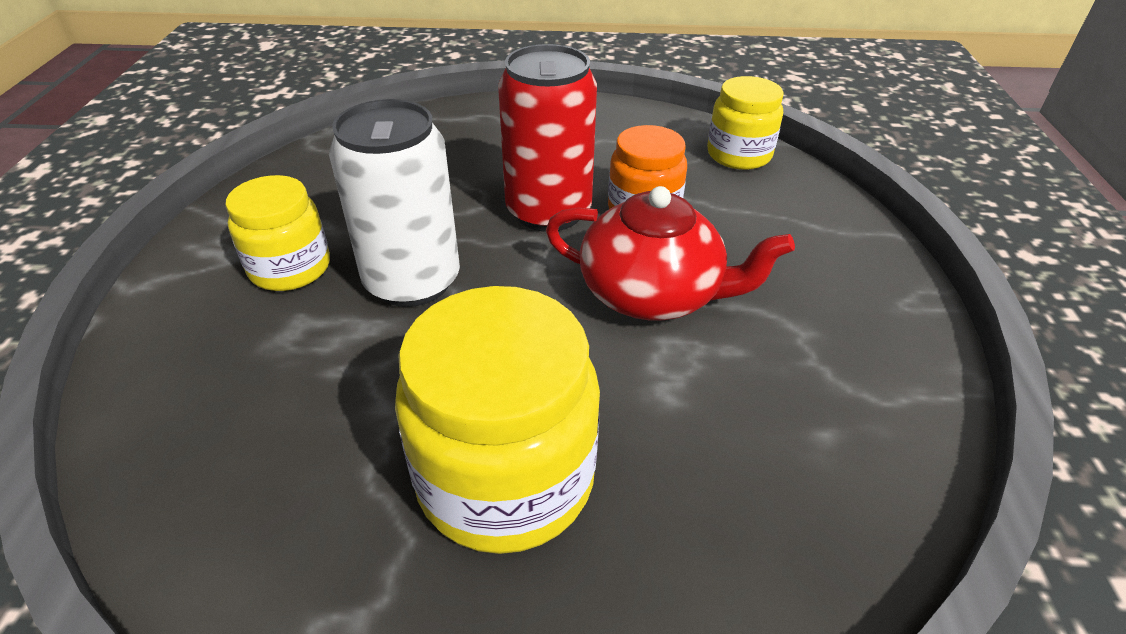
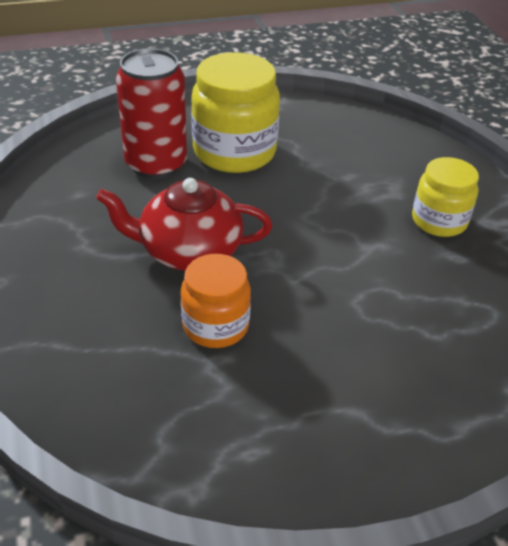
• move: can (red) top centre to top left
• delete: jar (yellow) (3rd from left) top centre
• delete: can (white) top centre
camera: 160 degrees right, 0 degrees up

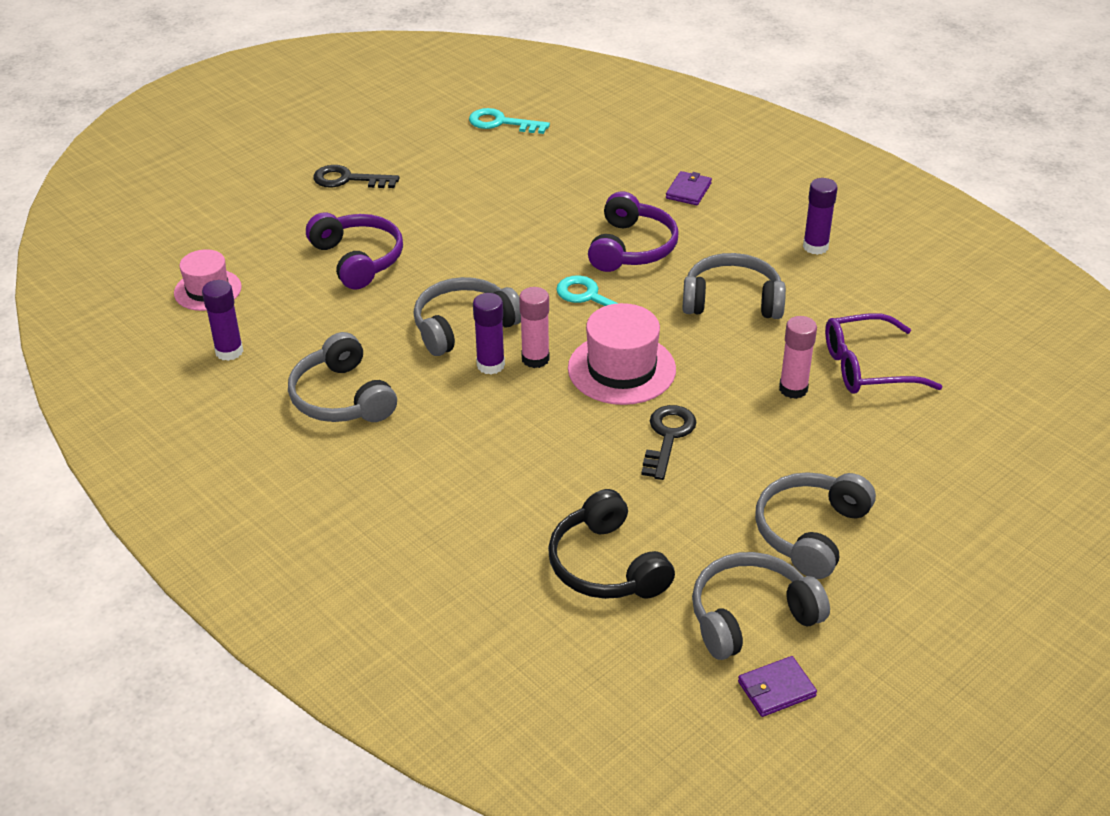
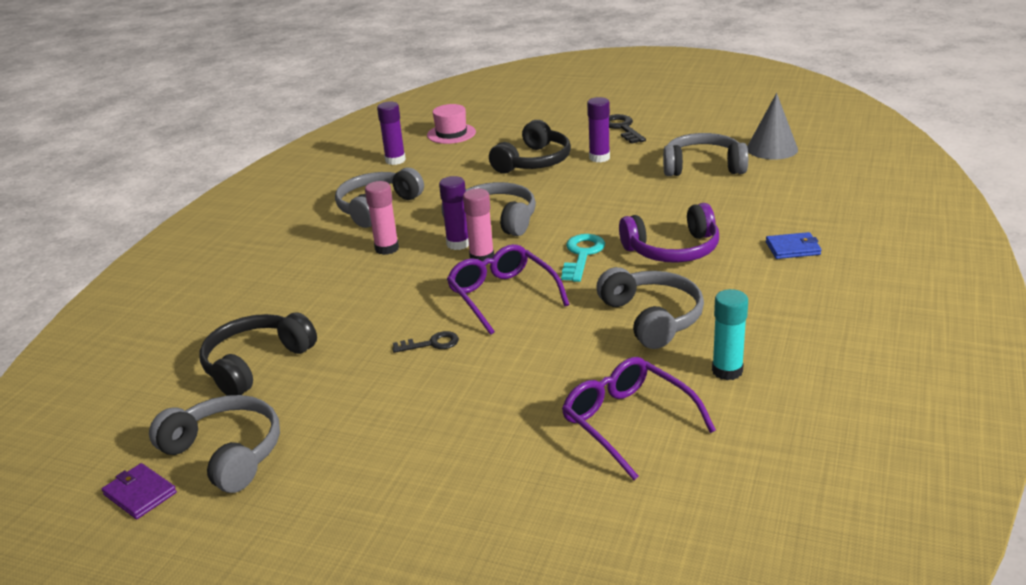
• replace: key (turquoise) (1st from left) top centre to cone (grey) top right
• recolor: wallet (purple) (1st from left) top centre to wallet (blue) middle right
• move: glue stick (purple) (3rd from left) top right to top centre
• recolor: headphones (purple) (1st from left) top left to headphones (black) (2nd from left) top centre
• replace: hat (pink) (2nd from left) centre to glasses (purple) (1st from left) centre
• move: glue stick (pink) (2nd from left in the first image) middle right to glue stick (pink) (1st from left) centre
• resize: key (black) (2nd from left in the first image) centre = centre x0.66
• move: headphones (grey) (5th from left) middle right to top right
• insert: glue stick (turquoise) middle right
camera: 65 degrees right, 10 degrees down

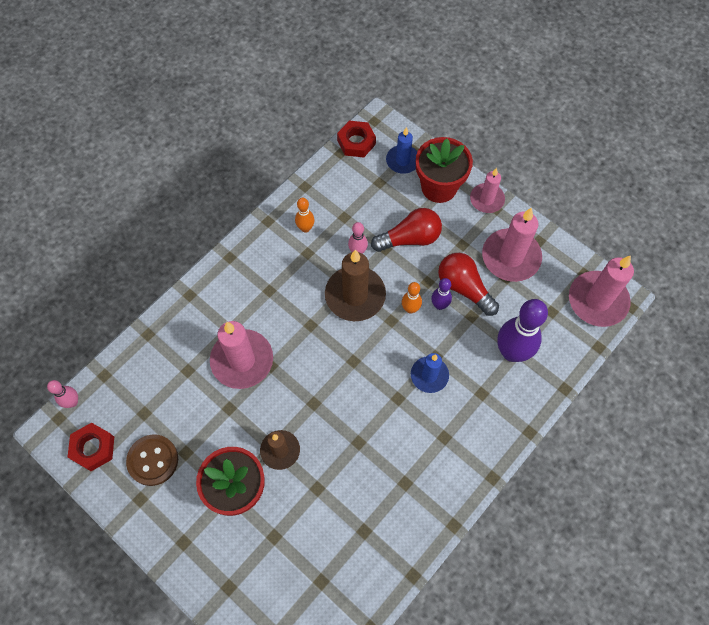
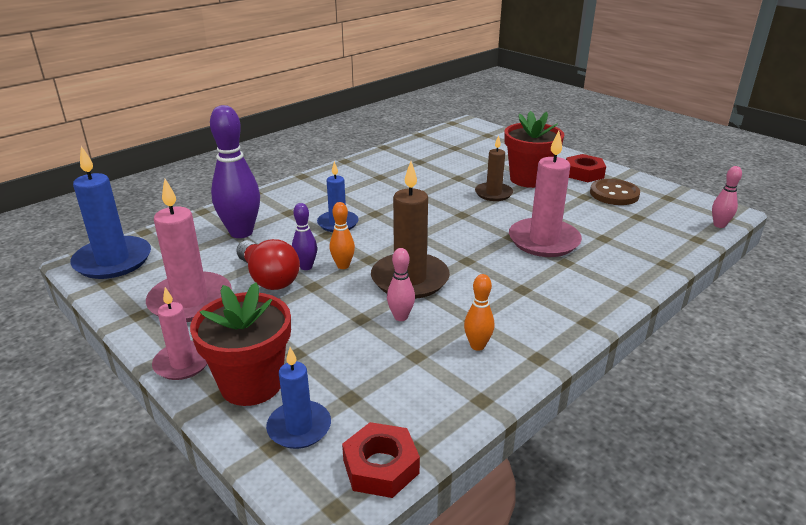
• delete: light bulb (red) (1st from left) centre
• recolor: candle (pink) (4th from left) middle right to candle (blue) (1st from left) middle left
• move: nut (red) (1st from left in the first image) bottom left to nut (red) (2nd from left) top right
camera: 175 degrees left, 35 degrees down

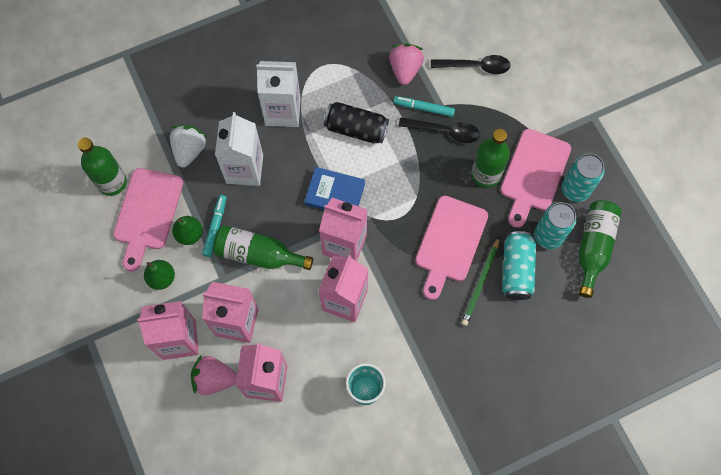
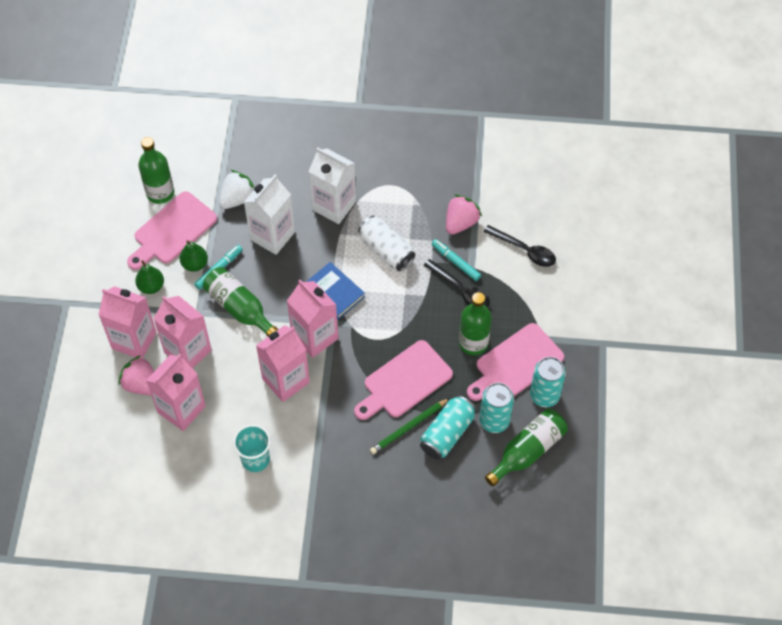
• recolor: can (black) top centre to can (white) centre
camera: 30 degrees right, 10 degrees down

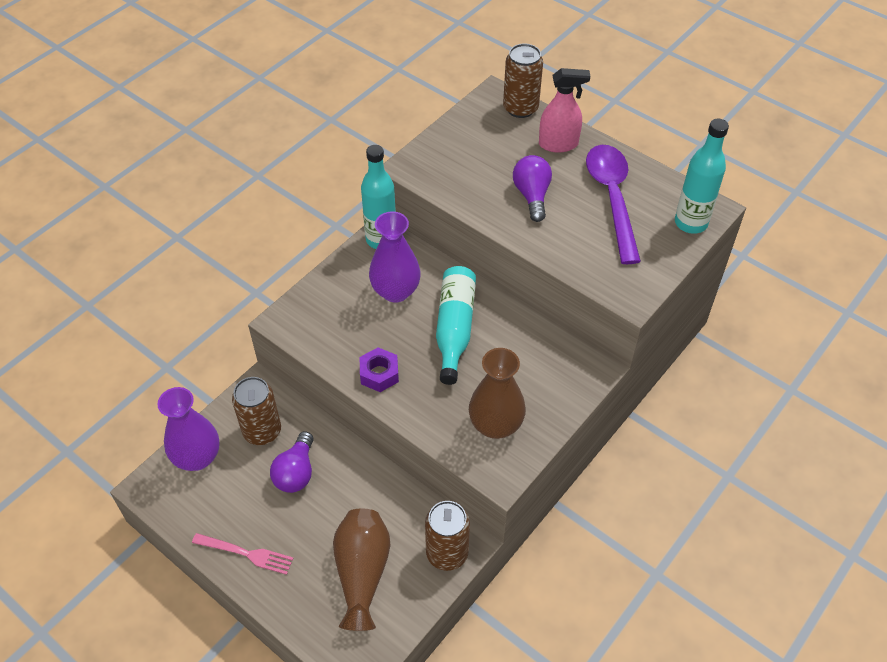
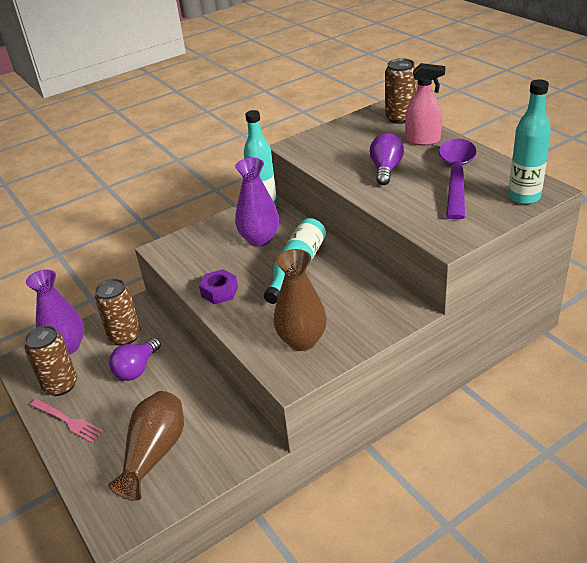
• move: can (brown) (2nd from left in the first image) bottom centre to can (brown) (1st from left) middle left
camera: 20 degrees right, 15 degrees down

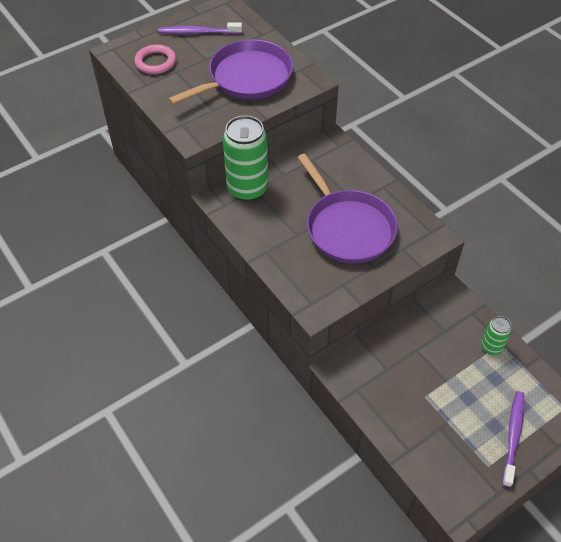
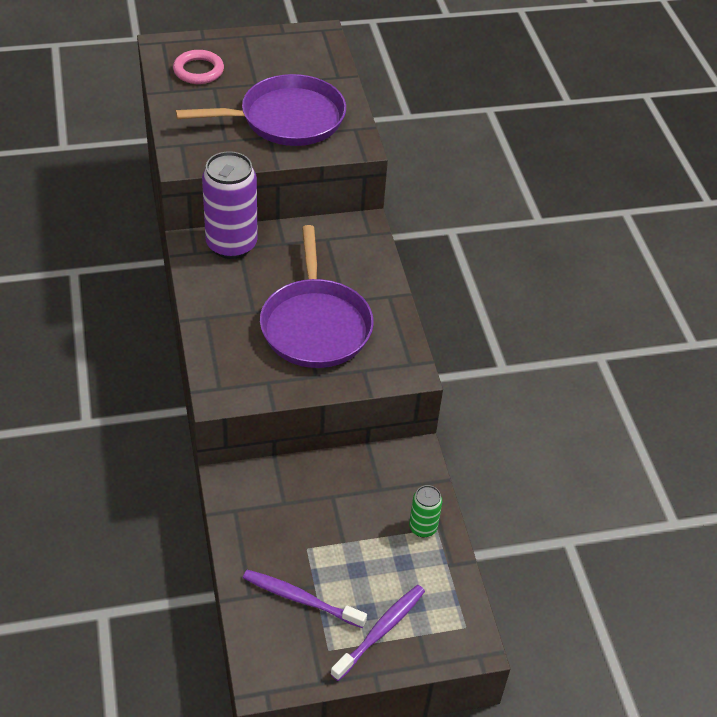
• move: toothbrush (purple) (1st from left) top centre to bottom centre
• recolor: can (green) (1st from left) top centre to can (purple) top left
camera: 20 degrees right, 5 degrees down

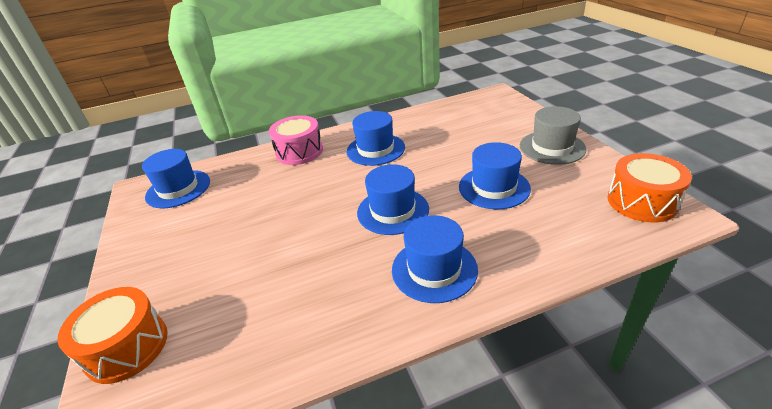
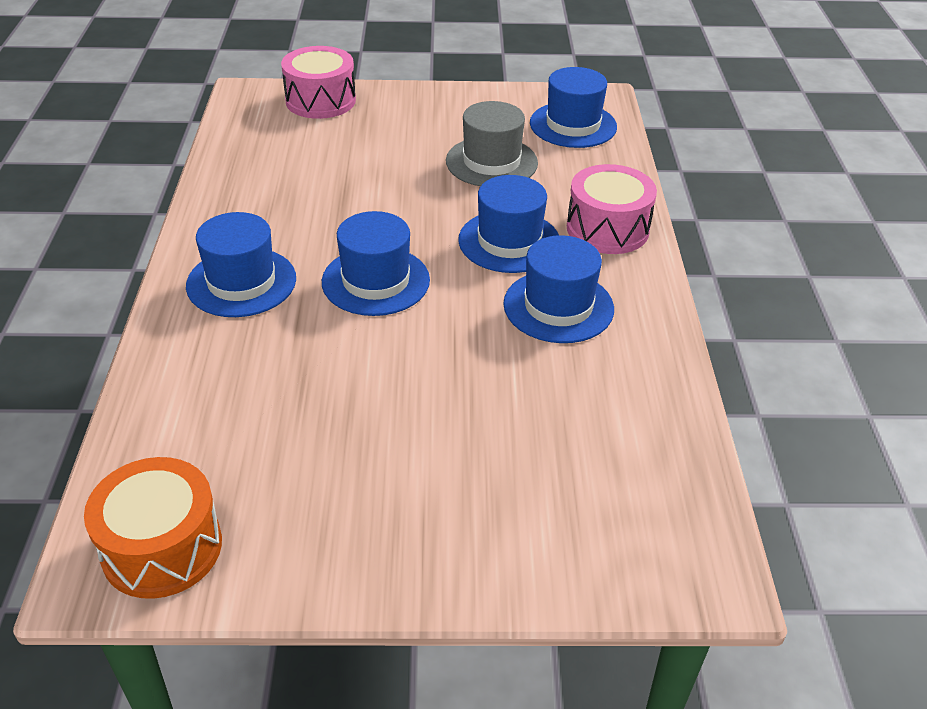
• move: hat (grey) top right to top centre
• move: hat (blue) (5th from left in the first image) centre to hat (blue) (3rd from left) top centre
• recolor: drum (orange) (1st from left) bottom left to drum (pink) (1st from left) top centre
camera: 105 degrees right, 5 degrees up

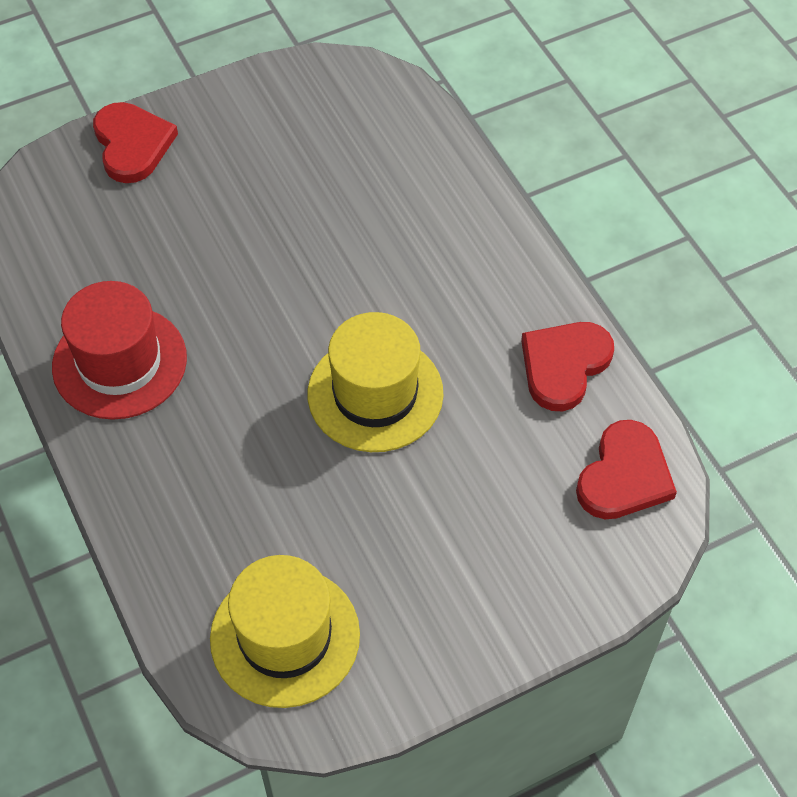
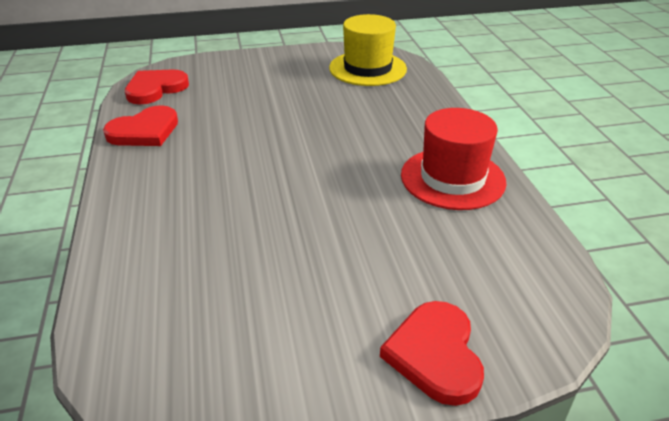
• delete: hat (yellow) (2nd from left) centre
camera: 165 degrees left, 20 degrees down

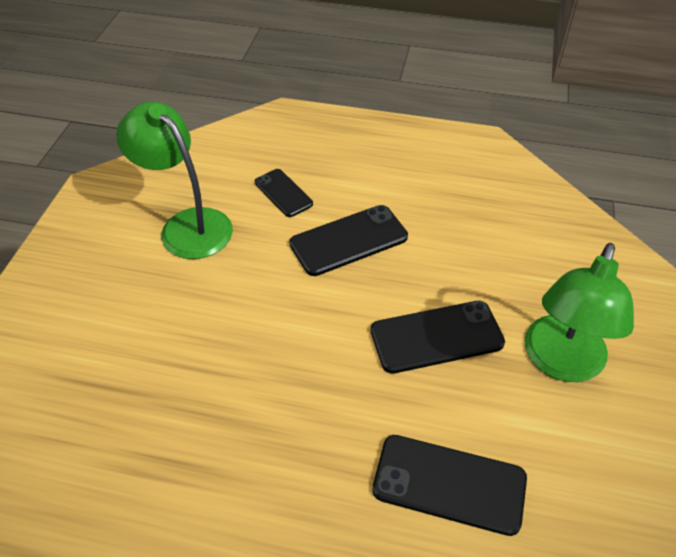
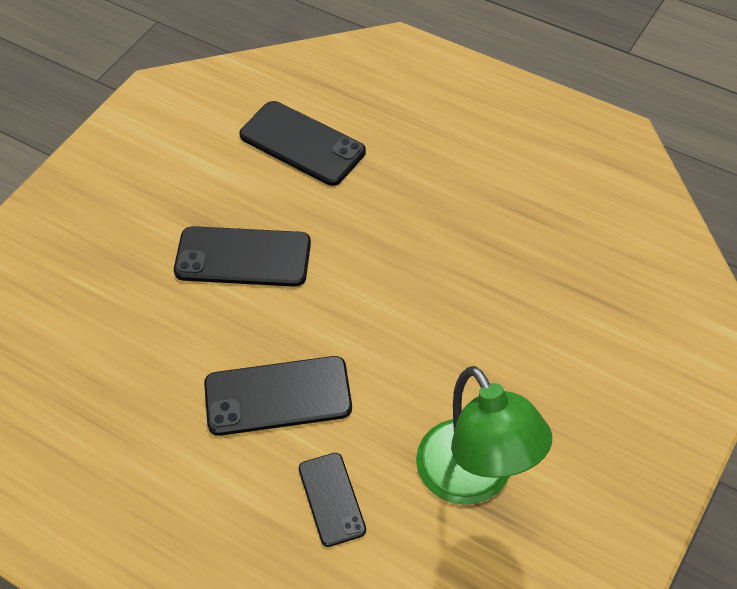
• delete: lamp (green) (2nd from left) middle right
camera: 160 degrees left, 5 degrees up

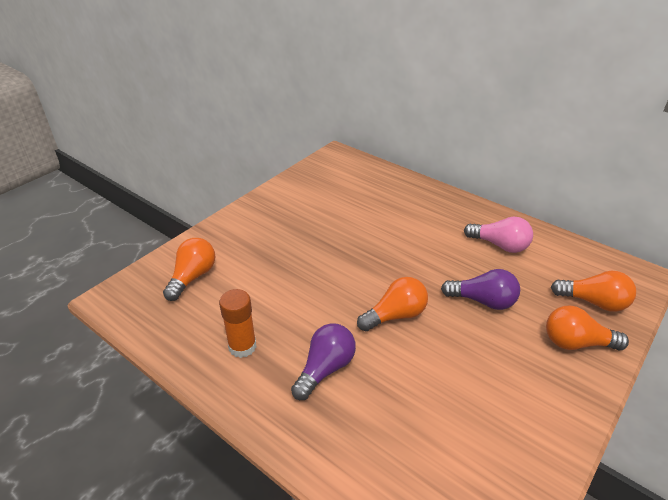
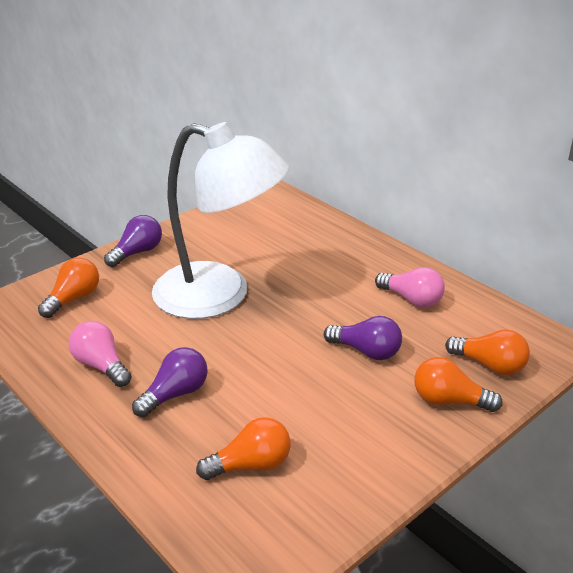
• move: light bulb (orange) (2nd from left) centre to bottom centre
• replace: glue stick (orange) centre to light bulb (pink) (1st from left) middle left
• insert: lamp (white) centre
• insert: light bulb (purple) (1st from left) middle left
camera: 10 degrees right, 5 degrees down

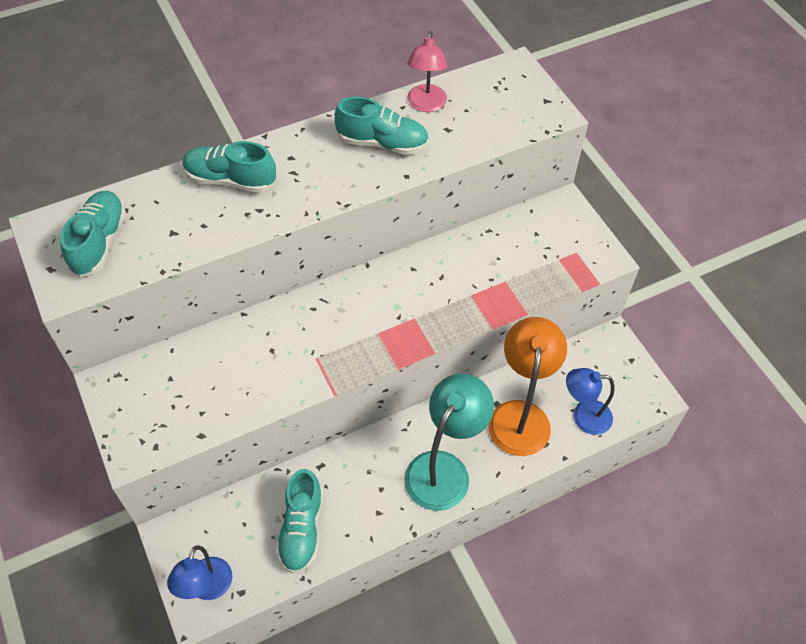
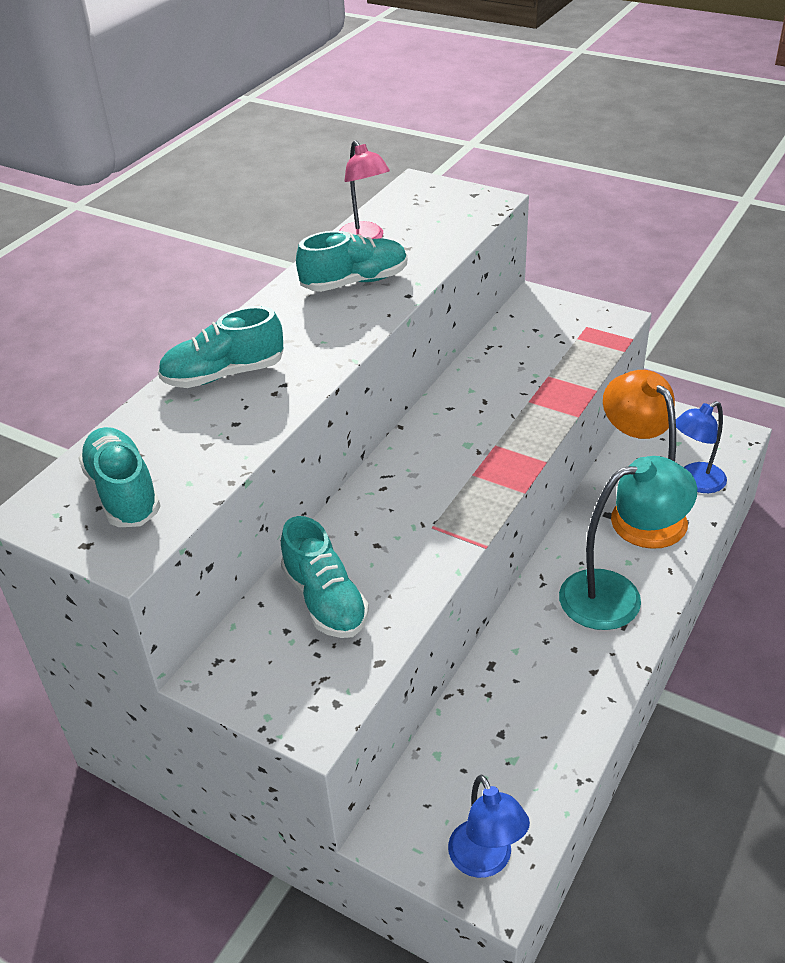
• rotate: lamp (turquoise) bottom centre = middle right 75 degrees clockwise
• move: shoe (turquoise) (3rd from left) bottom centre to centre
camera: 30 degrees left, 15 degrees down

